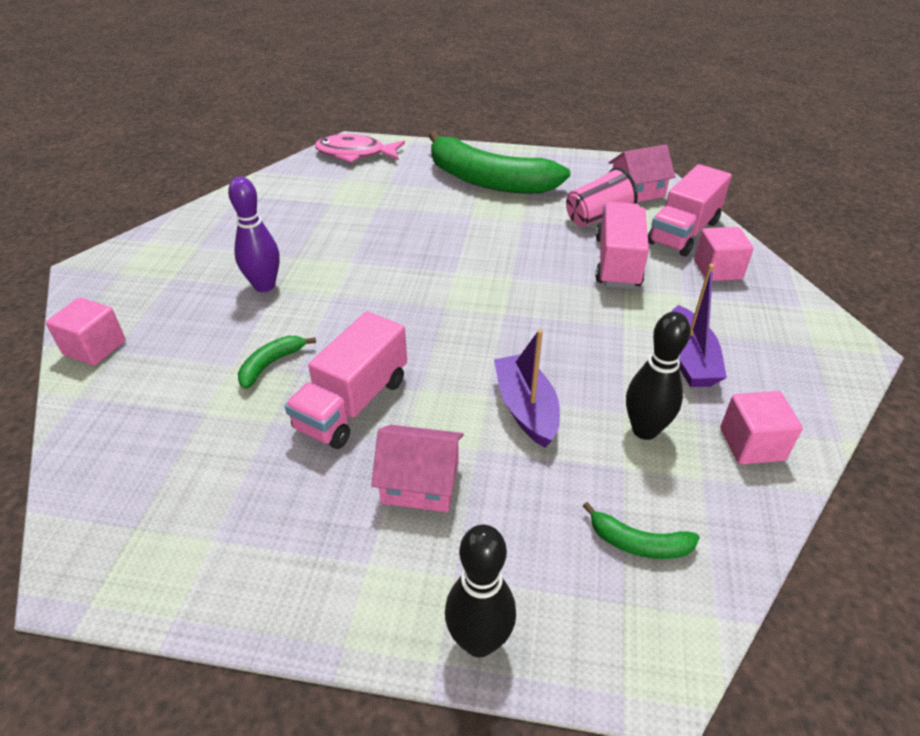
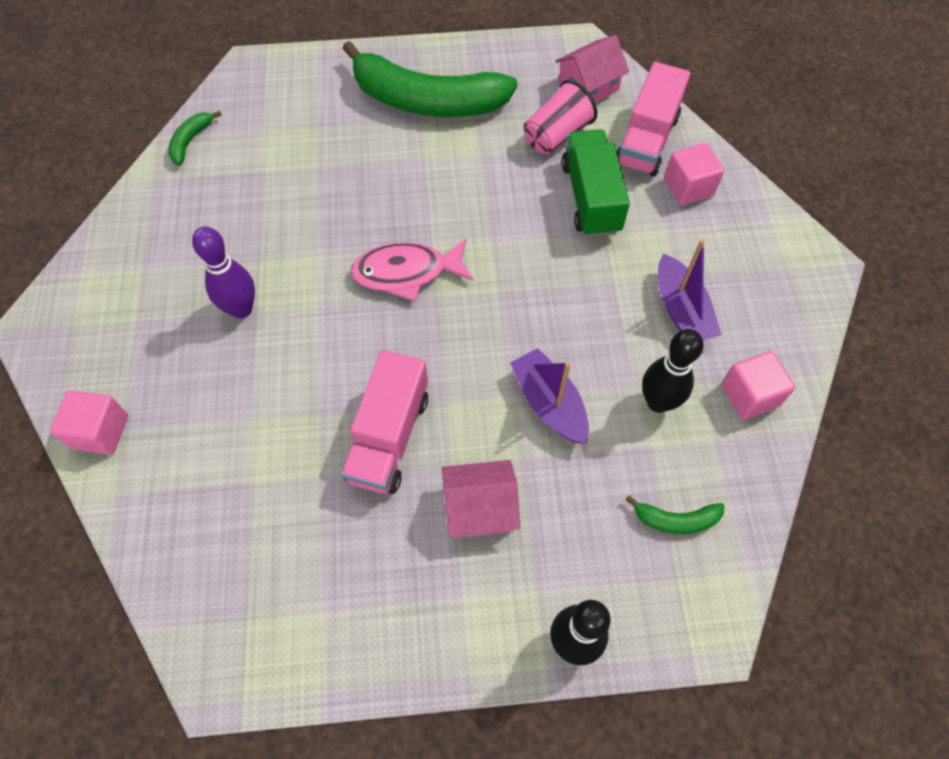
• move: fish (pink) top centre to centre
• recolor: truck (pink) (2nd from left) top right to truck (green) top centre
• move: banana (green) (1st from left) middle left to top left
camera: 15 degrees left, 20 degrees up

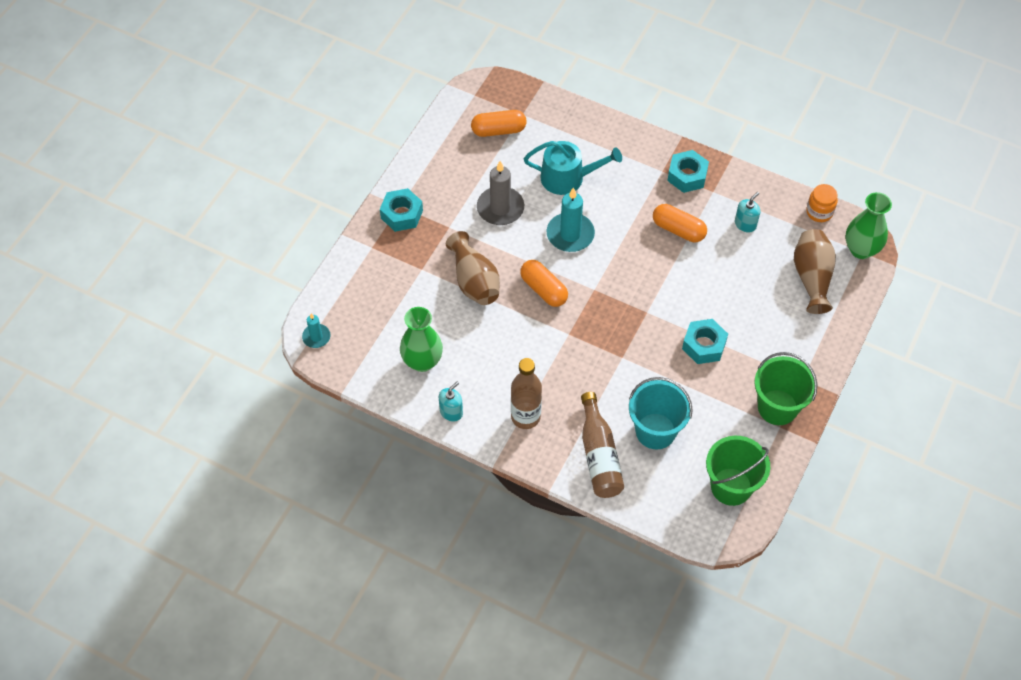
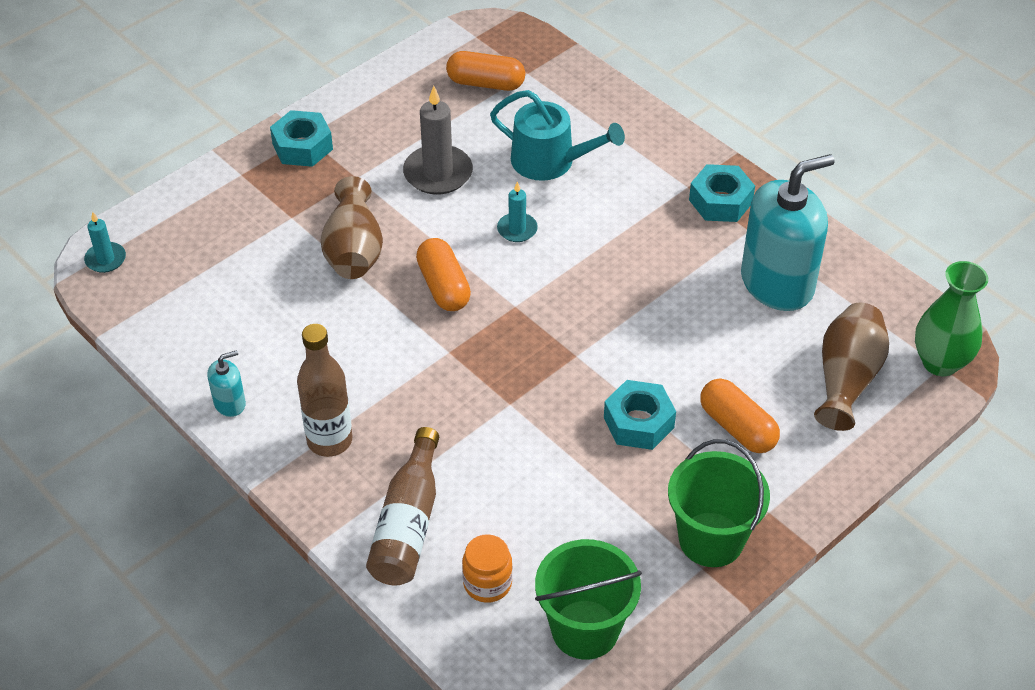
• move: jar (orange) top right to bottom centre
• resize: candle (turquoise) (2nd from left) top centre = top centre x0.56
• resize: soap dispenser (turquoise) (2nd from left) top right = middle right x2.33
• move: capsule (orange) (3rd from left) top centre to middle right
• delete: vase (green) (1st from left) centre
• delete: bucket (turquoise) centre
camera: 20 degrees right, 10 degrees down

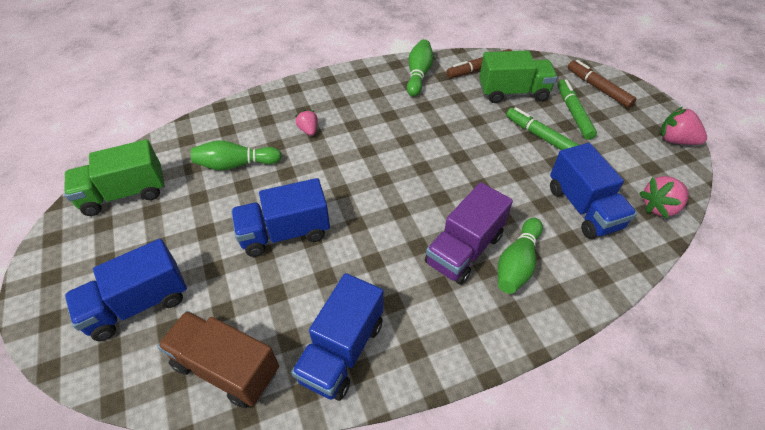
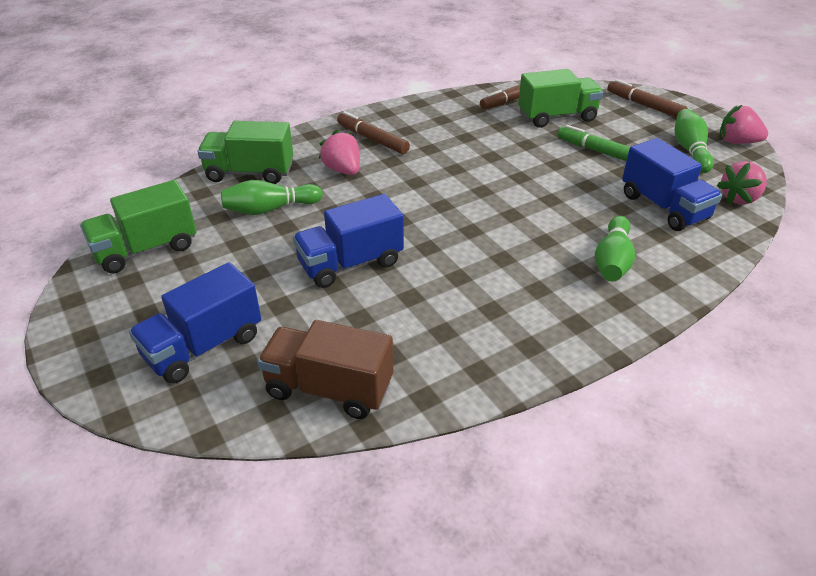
• move: bowling pin (green) (2nd from left in the first image) top centre to bowling pin (green) (3rd from left) top right
• delete: marker (green) (2nd from left) top right
• resize: strawberry (pink) (1st from left) top centre = top centre x1.56
• delete: truck (purple) centre
• delete: truck (blue) (3rd from left) bottom centre
• insert: marker (brown) (1st from left) top centre
• insert: truck (green) (2nd from left) top left
camera: 10 degrees left, 10 degrees down

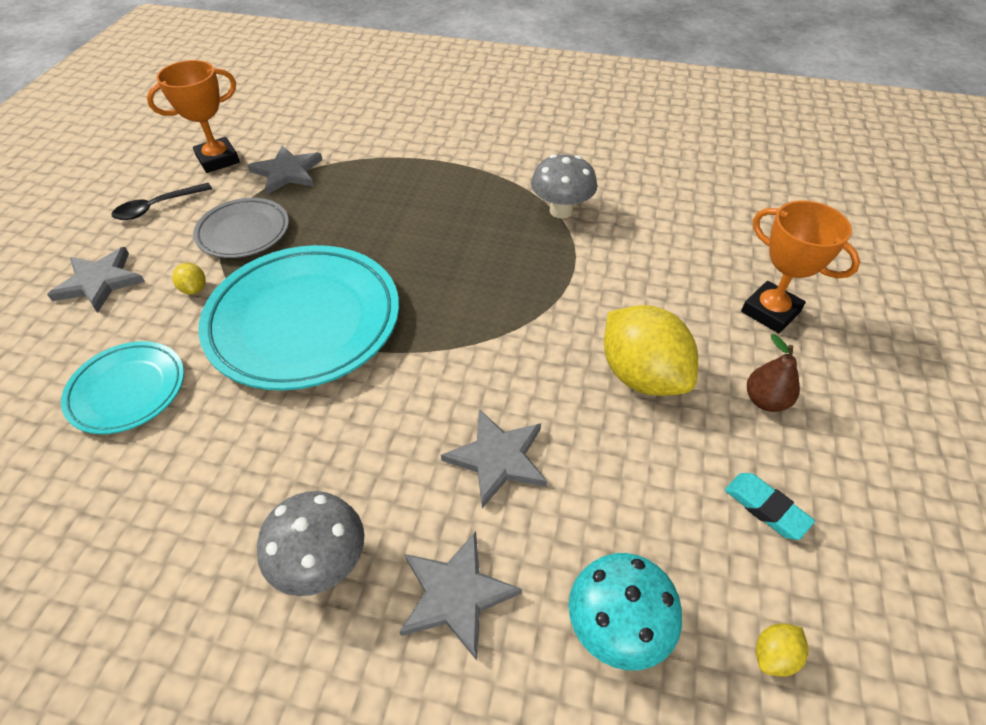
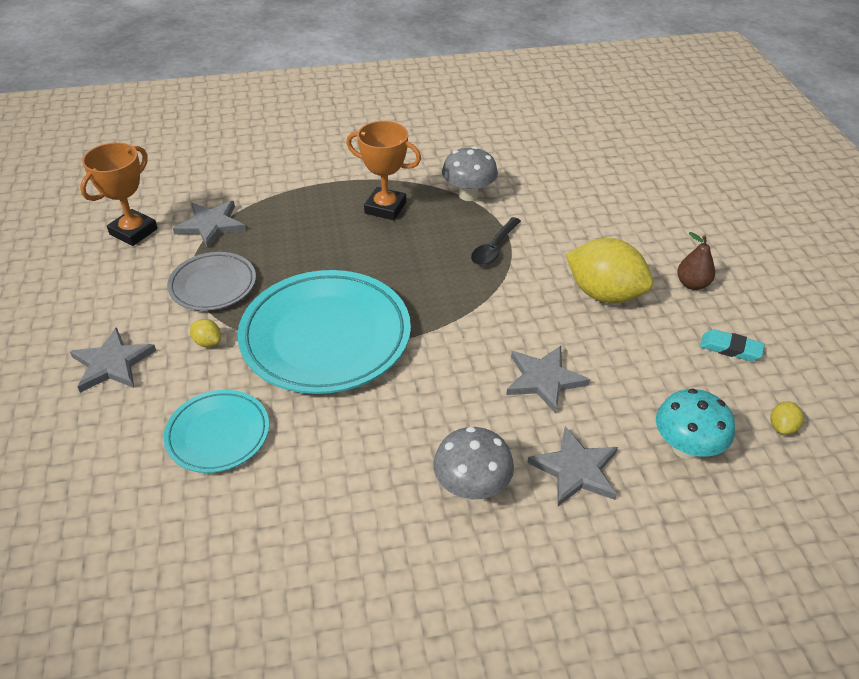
• move: spoon (black) top left to centre
• move: trophy (orange) (2nd from left) middle right to top centre
camera: 25 degrees left, 5 degrees down

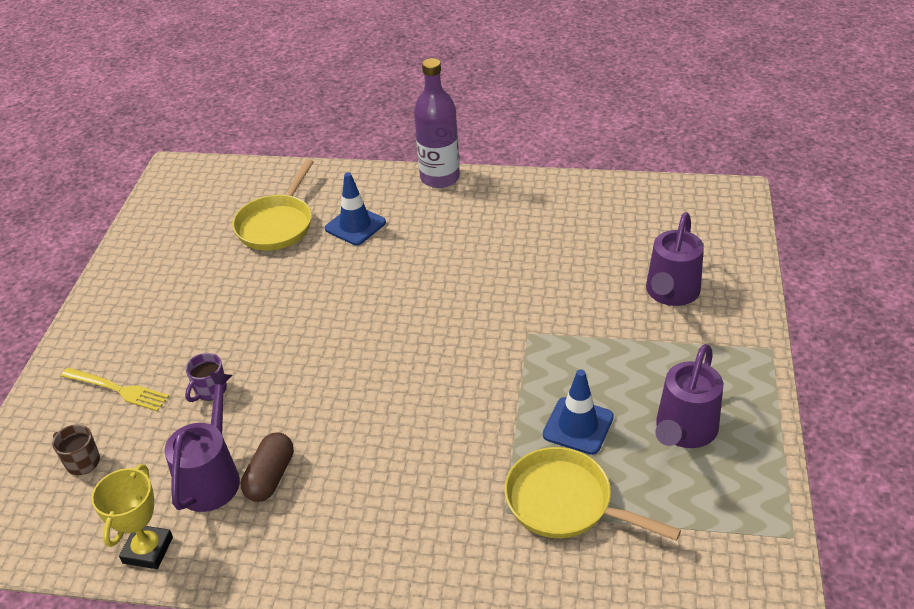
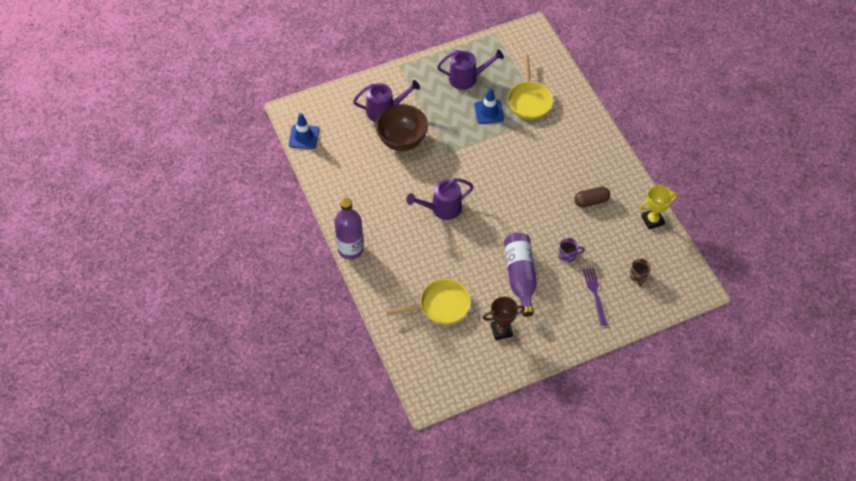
• move: traffic cone (blue) (1st from left) centre to top centre
• recolor: fork (yellow) middle left to fork (purple) middle right
• move: watering can (purple) (1st from left in the first image) bottom left to watering can (purple) (2nd from left) centre
• insert: bowl (brown) top centre
• insert: bottle (purple) (2nd from left) centre
• insert: trophy (brown) centre
camera: 125 degrees left, 15 degrees up

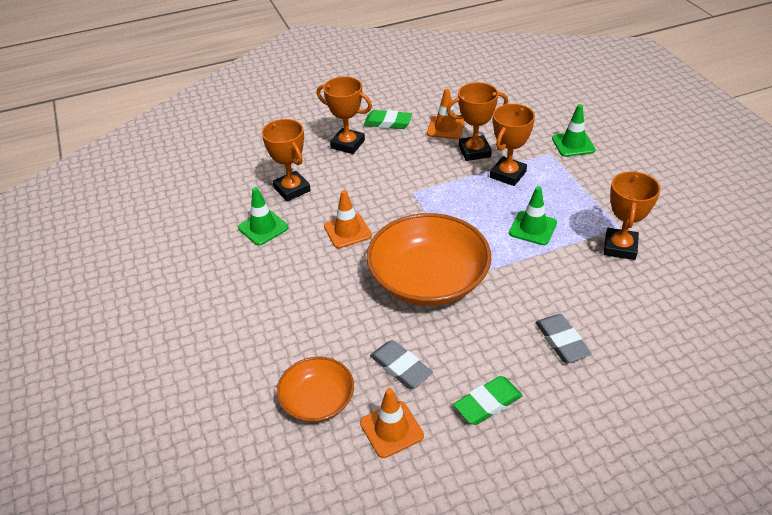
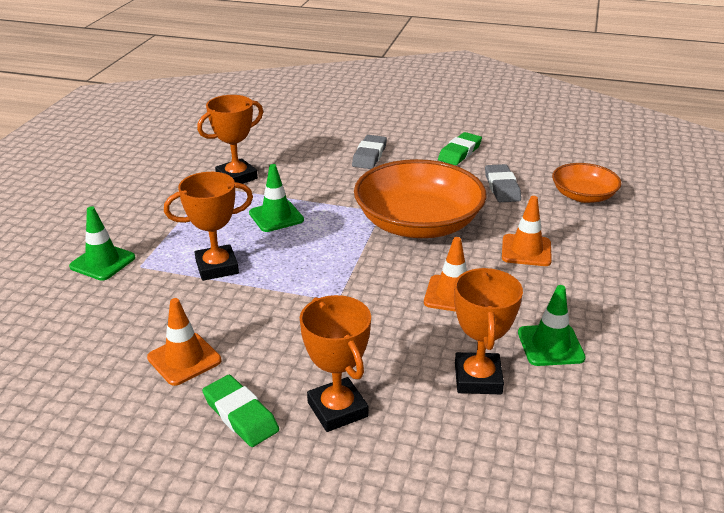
• delete: trophy (orange) (3rd from left) top centre
• rotate: eraser (green) (2nd from left) bottom centre = top centre 60 degrees counterclockwise
• move: traffic cone (orange) (2nd from left in the first image) bottom centre to traffic cone (orange) (3rd from left) middle right
camera: 145 degrees left, 10 degrees down

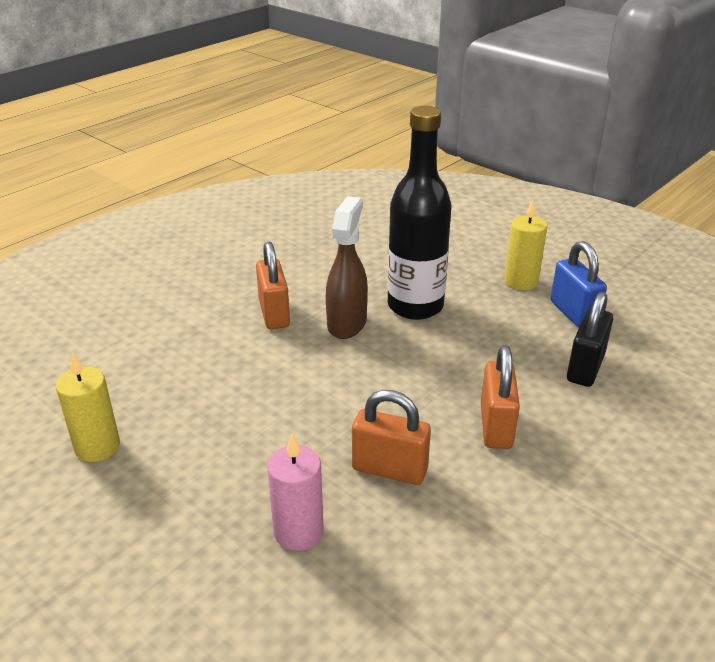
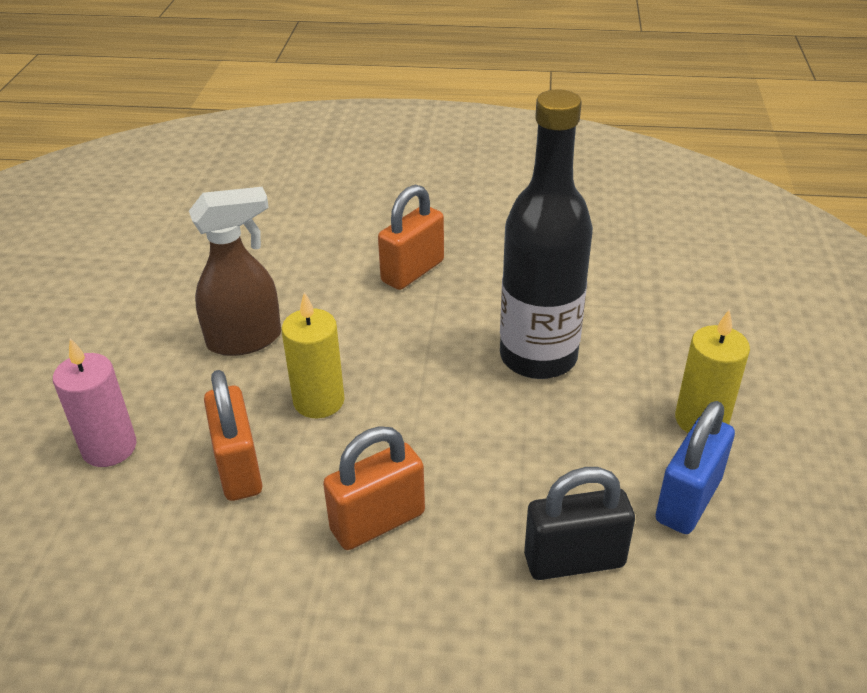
• move: spray bottle (brown) centre to middle left
• move: candle (yellow) (1st from left) middle left to centre
camera: 55 degrees right, 5 degrees up

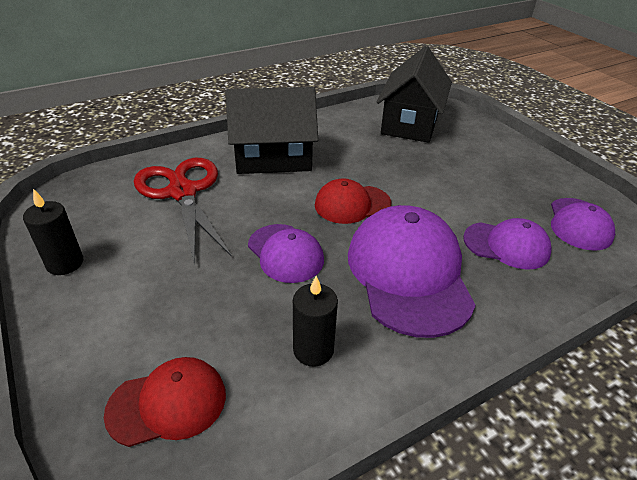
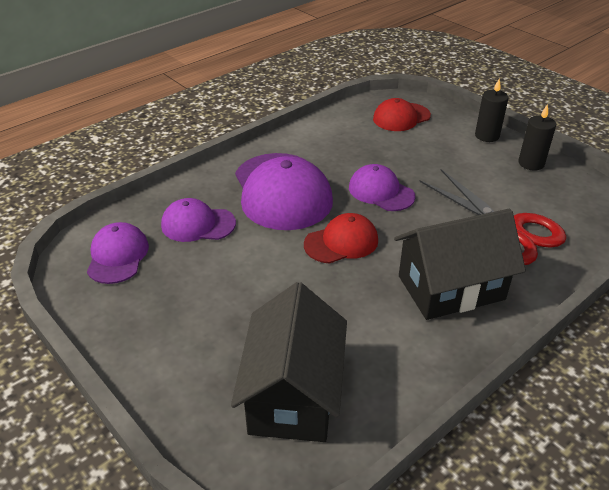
• move: candle (black) (2nd from left in the first image) bottom centre to candle (black) (1st from left) top right
camera: 170 degrees right, 0 degrees up

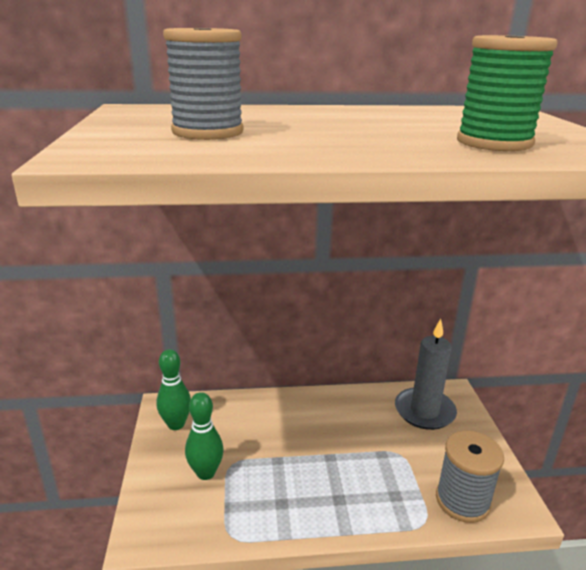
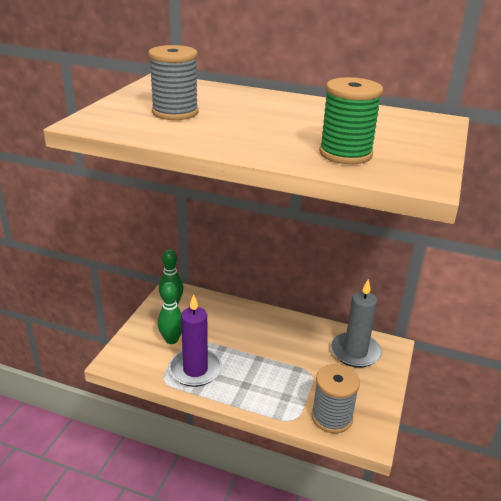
• insert: candle (purple) bottom centre
camera: 25 degrees right, 5 degrees up

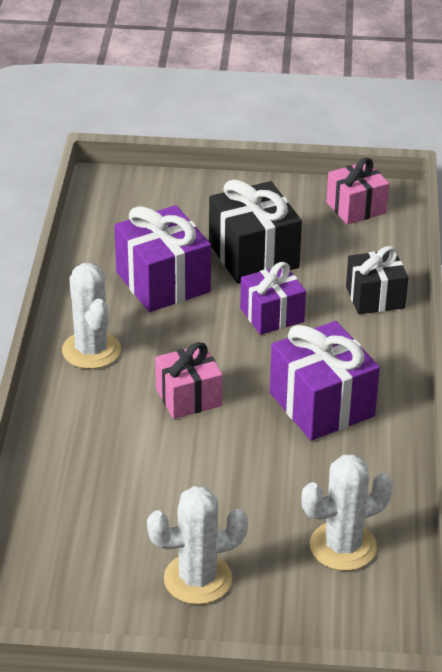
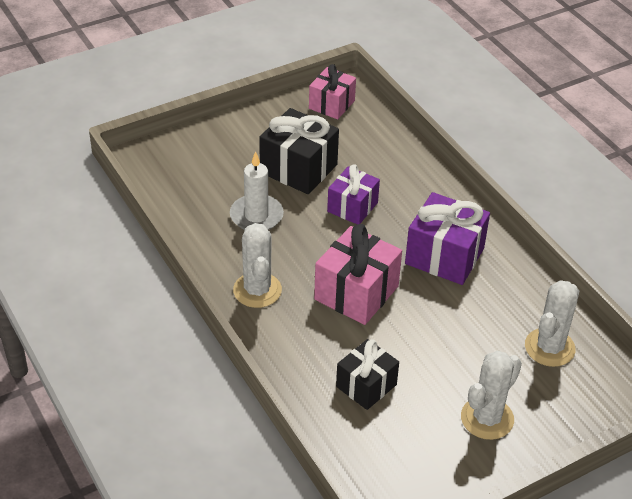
• replace: gift (purple) (1st from left) centre to candle (white) centre
• move: gift (black) (2nd from left) middle right to bottom centre
• rotate: cactus (white) (1st from left) middle left = centre 45 degrees clockwise
• resize: gift (pink) (1st from left in the first image) centre = centre x1.53
camera: 35 degrees left, 5 degrees up

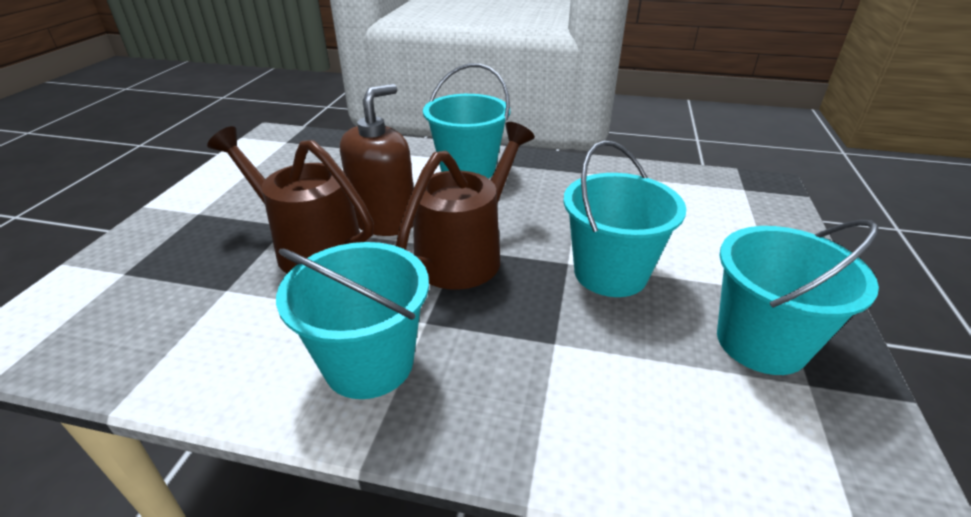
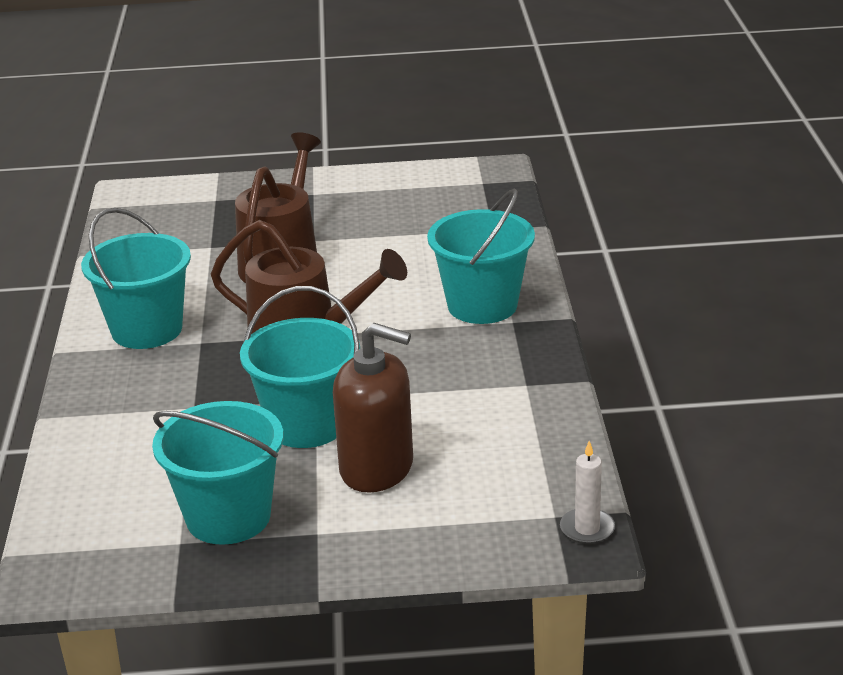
• move: soap dispenser (brown) top centre to centre
• insert: candle (white) bottom right
camera: 75 degrees right, 5 degrees down

